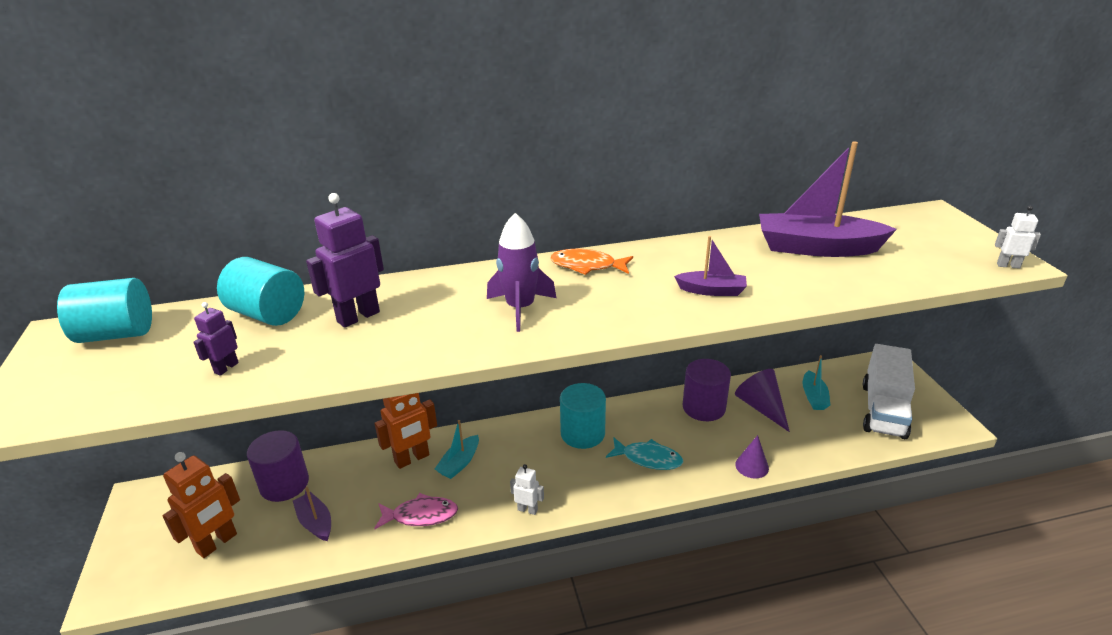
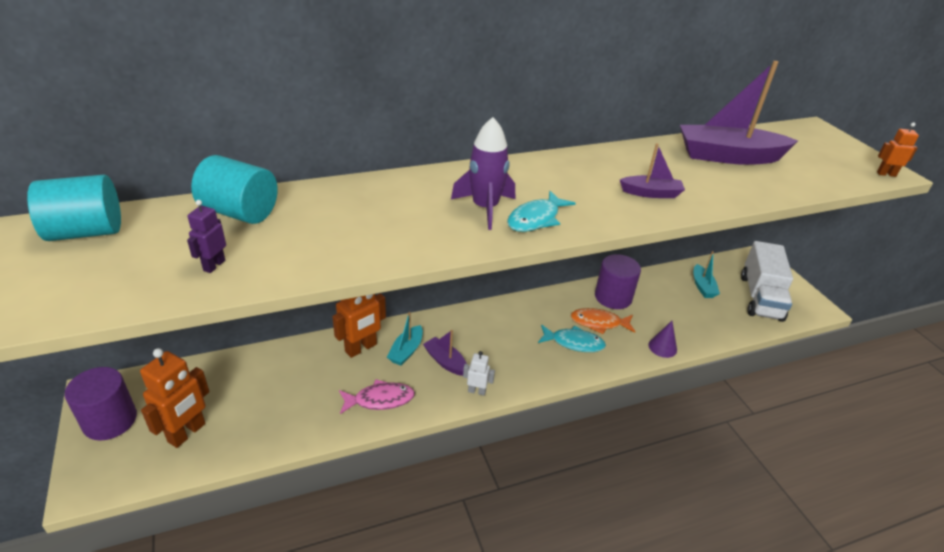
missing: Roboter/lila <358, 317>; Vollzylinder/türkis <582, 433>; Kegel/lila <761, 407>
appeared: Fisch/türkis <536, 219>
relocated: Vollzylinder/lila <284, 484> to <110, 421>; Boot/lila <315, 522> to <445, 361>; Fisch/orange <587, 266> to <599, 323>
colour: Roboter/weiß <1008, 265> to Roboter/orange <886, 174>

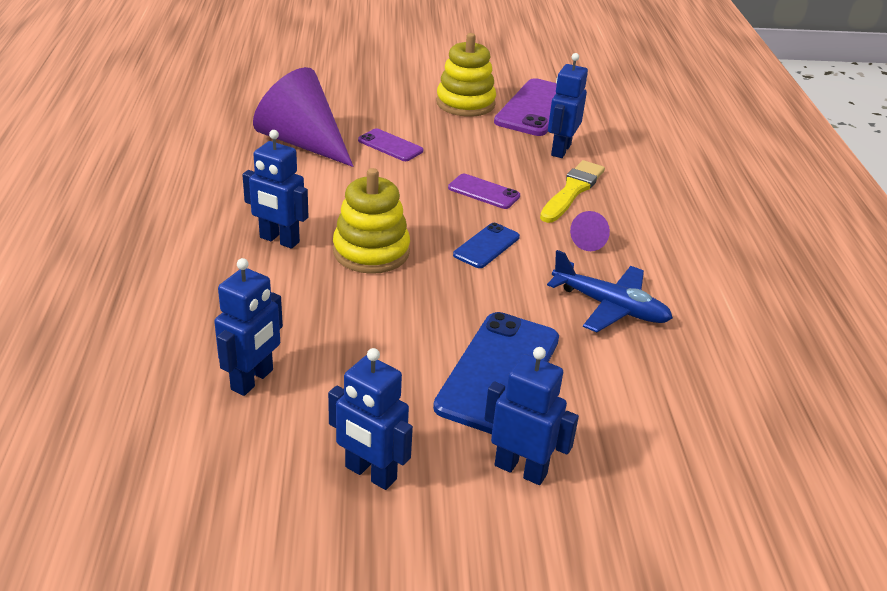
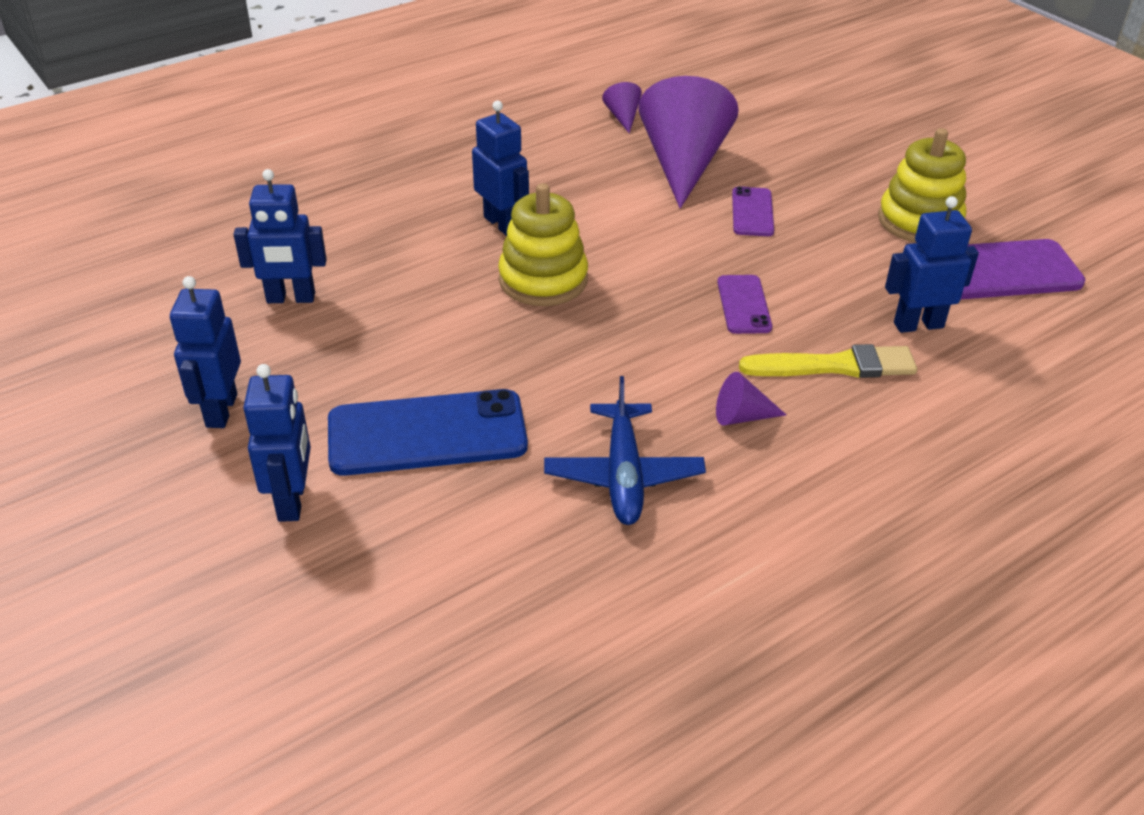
missing: Handy/blau <486, 246>
appeared: Kegel/lila <623, 117>
spun: Roboter/blau <279, 240> = <502, 224> 150 degrees clockwise

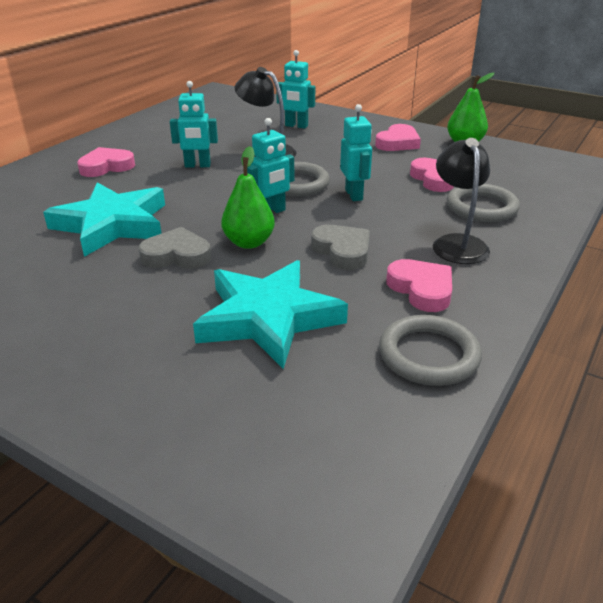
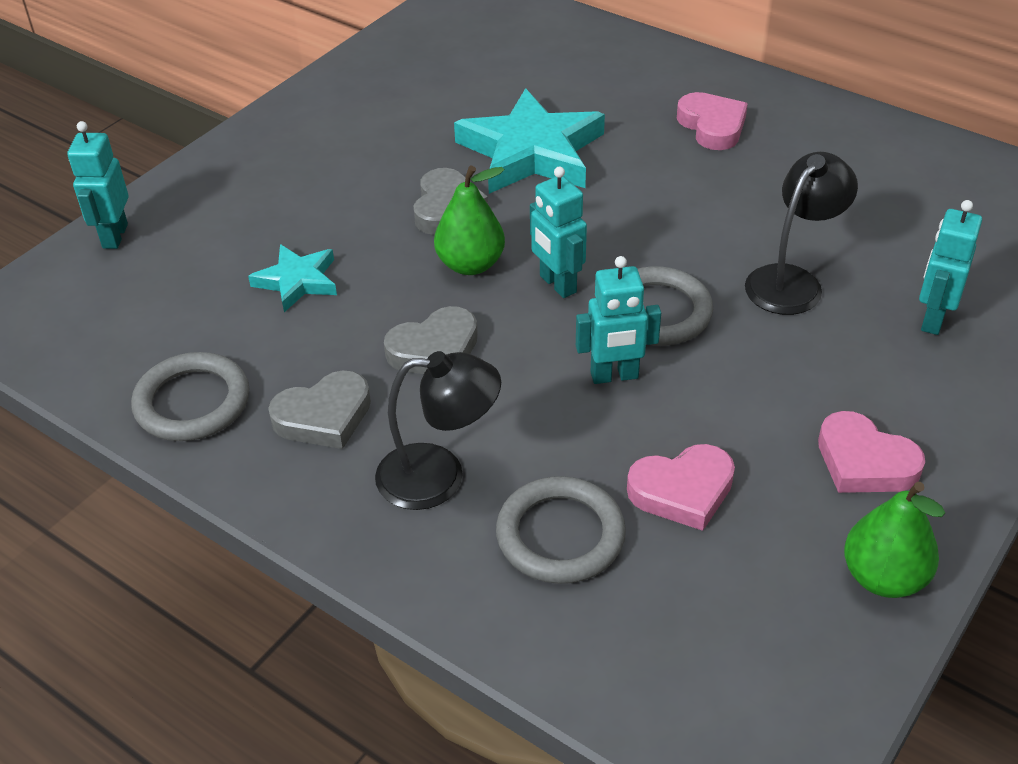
relocated: Roboter/türkis <197, 165> to <114, 236>
colour: Herz/rosa <421, 289> to Herz/grau <324, 416>
size: Stern/türkis <268, 318> = <297, 281> x0.53

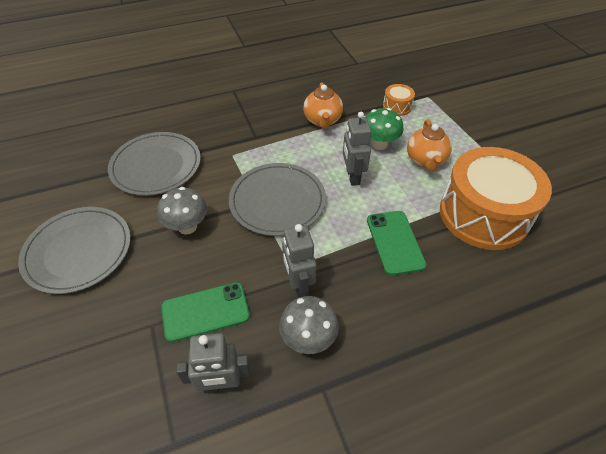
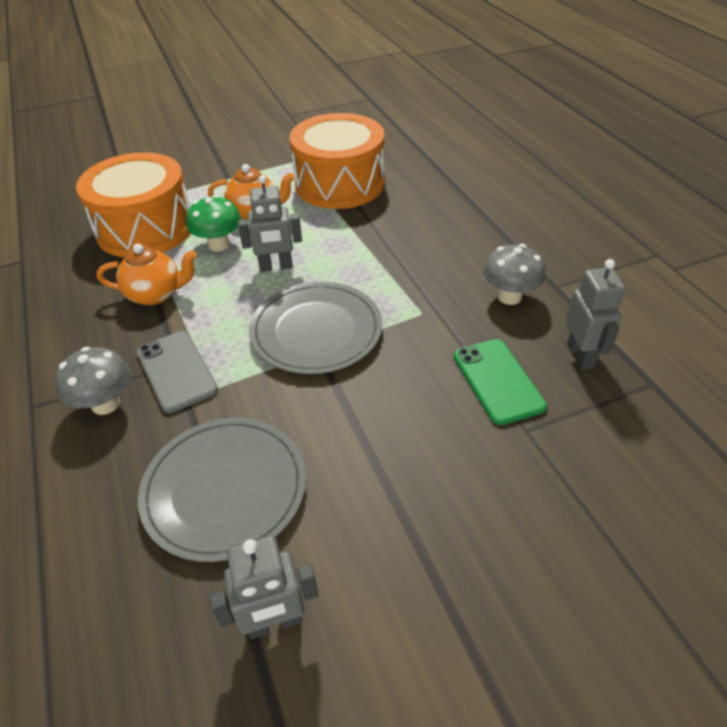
missing: Teller/grau <78, 251>; Handy/grün <395, 242>
appeared: Handy/grau <176, 371>
relocated: Pilz/grau <187, 226> to <105, 404>; Roboter/grau <298, 284> to <275, 623>
size: Trommel/orange <397, 106> = <146, 228> x2.43

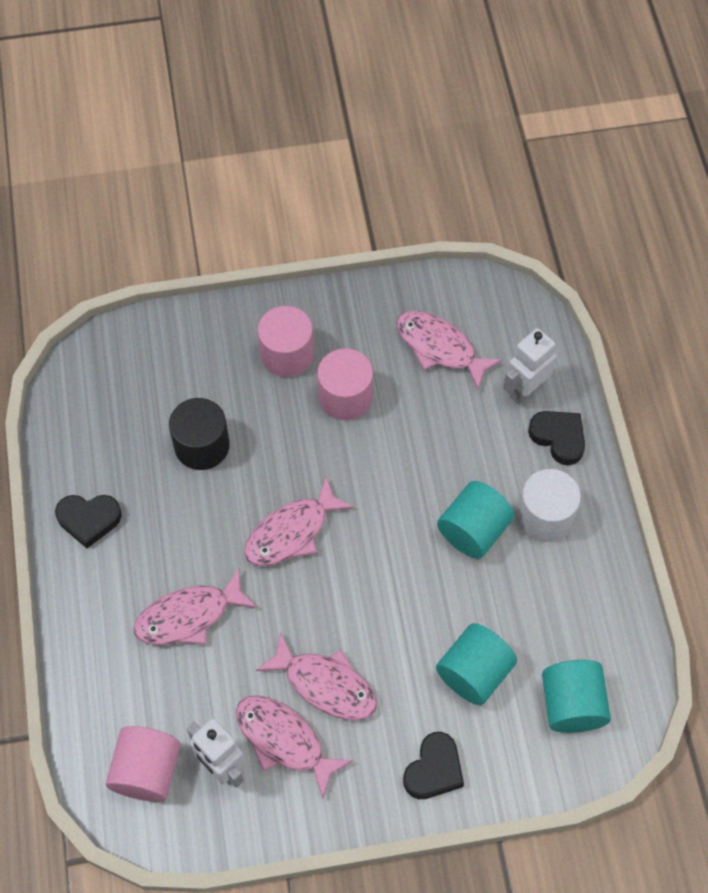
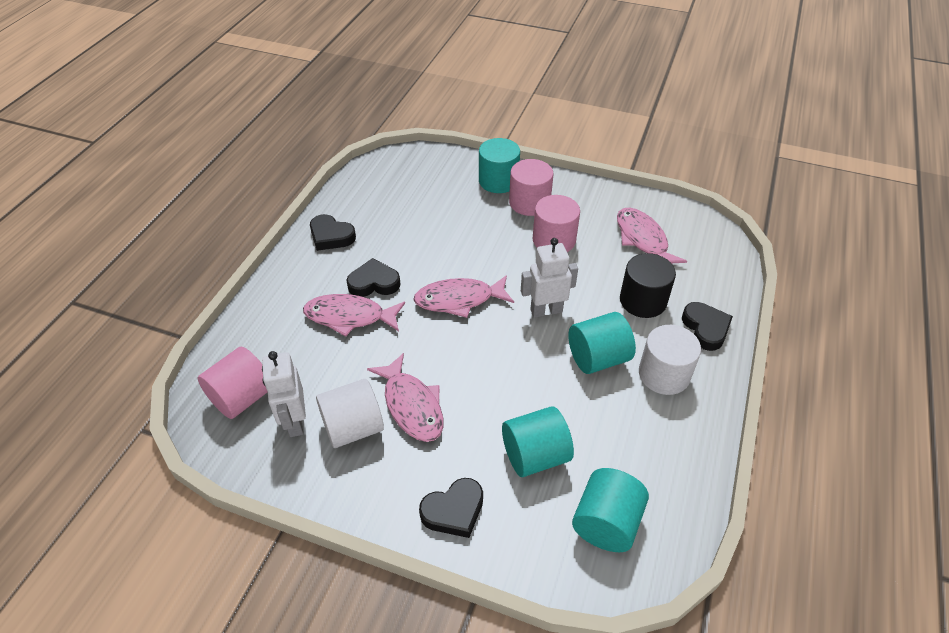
appeared: Herz/schwarz <374, 283>; Vollzylinder/türkis <498, 181>
relocated: Vollzylinder/schwarz <202, 445> to <643, 301>; Roboter/weiß <525, 390> to <546, 311>
exchanged: Fisch/rosa <284, 740> to Vollzylinder/weiß <353, 428>

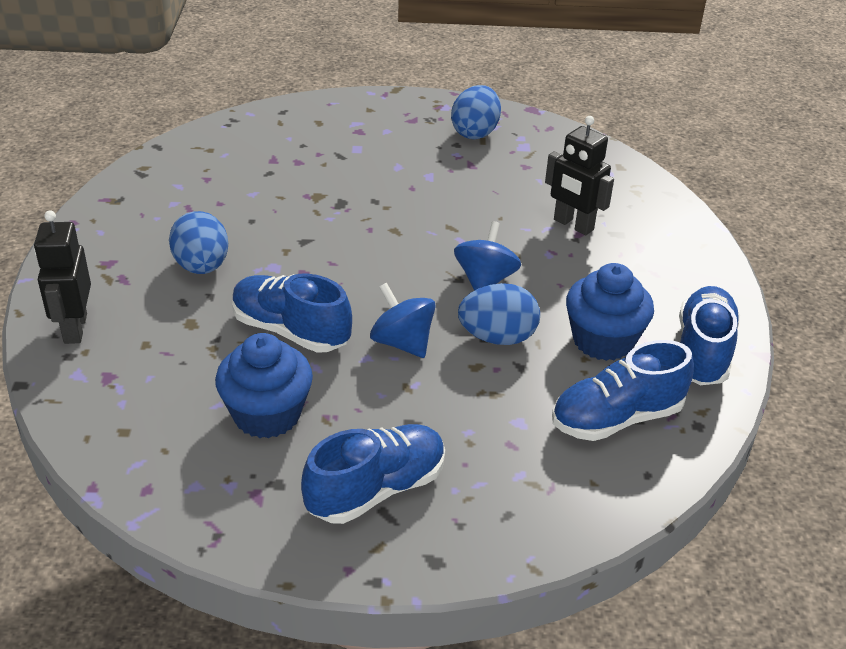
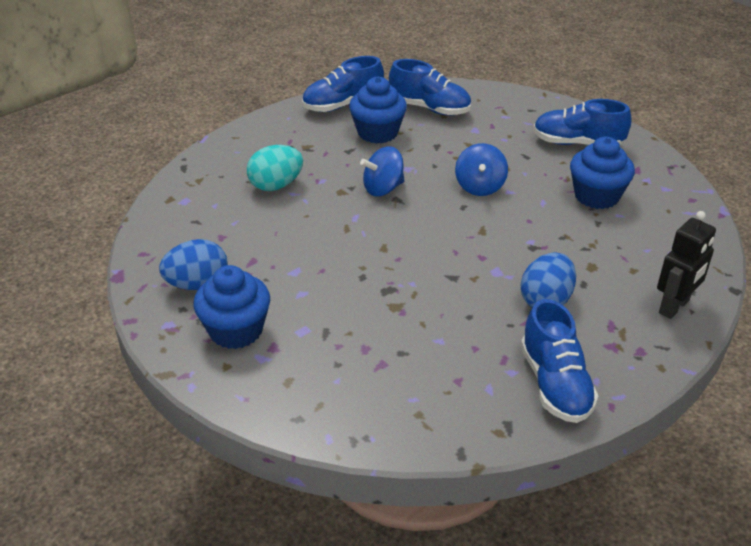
missing: Ei/blau <497, 337>
appeared: Muffin/blau <236, 330>
relocated: Schuh/blau <290, 331> to <555, 384>
exchanged: Roboter/schwarz <573, 225> to Ei/türkis <276, 185>

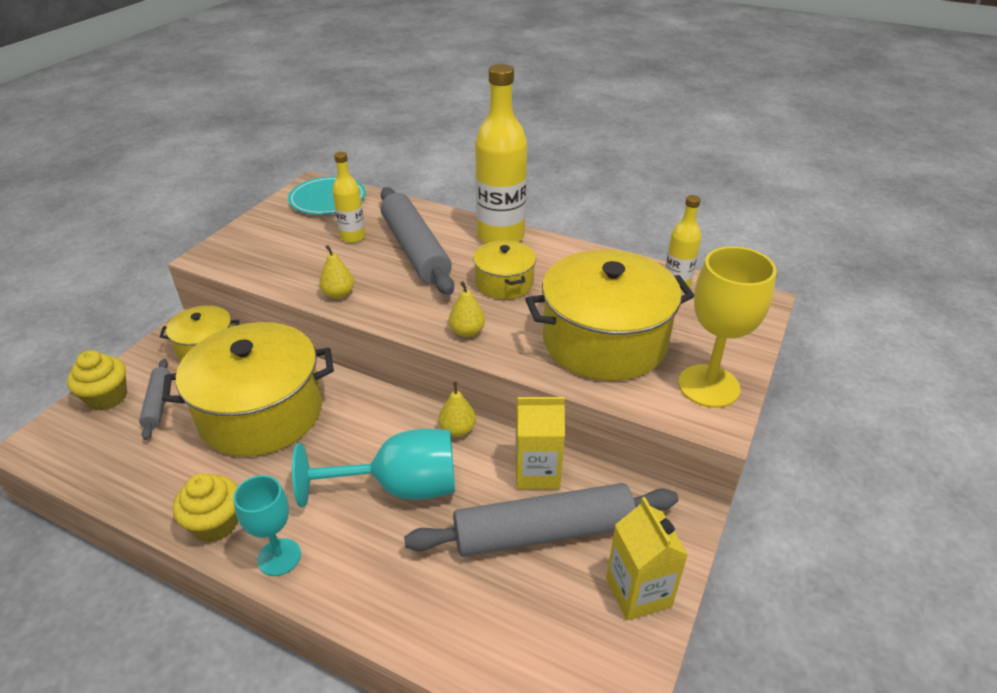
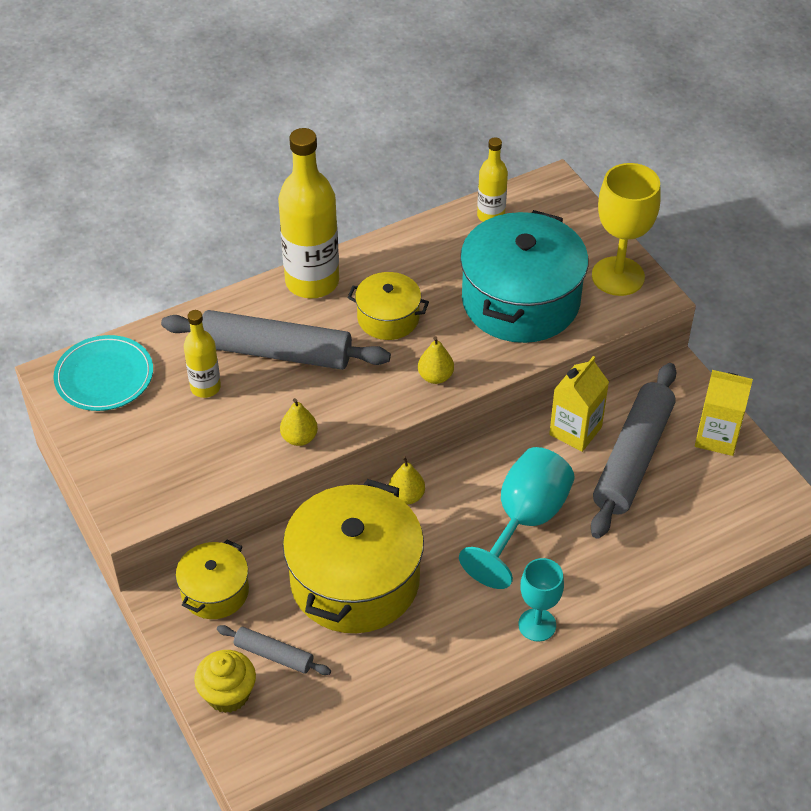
missing: Muffin/gelb <216, 523>
relocated: Birne/gelb <457, 430> to <406, 496>
colour: Kochtopf/gelb <604, 341> to Kochtopf/türkis <520, 301>

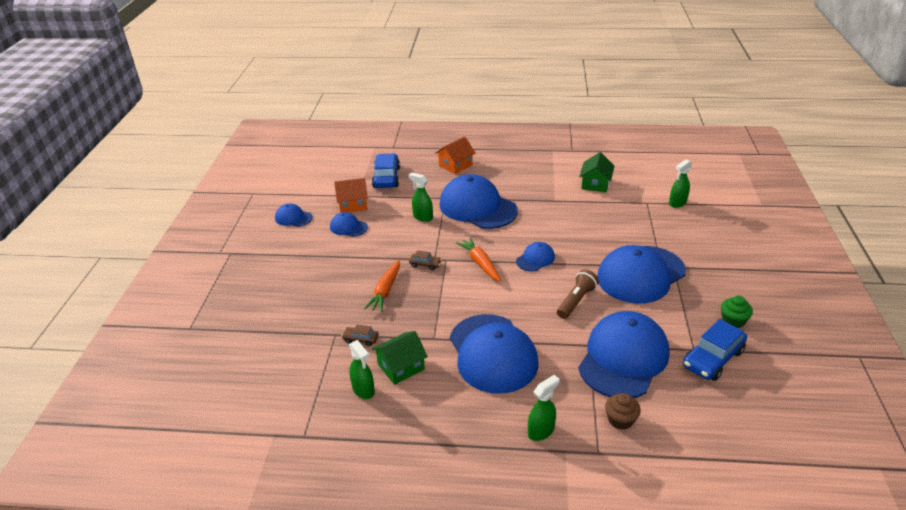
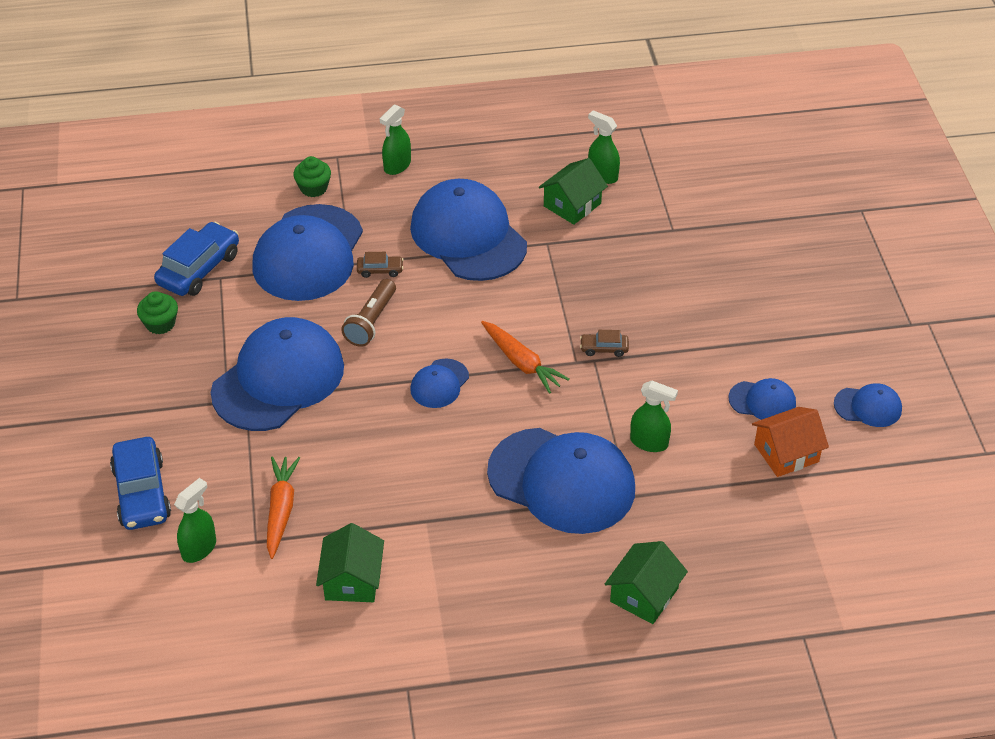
relocated: Auto/braun <360, 339> to <380, 270>; Karotte/orange <385, 291> to <281, 510>; Auto/blau <386, 177> to <142, 493>
colour: Haus/orange <455, 165> to Haus/grün <644, 595>; Muffin/braun <620, 420> to Muffin/grün <313, 188>

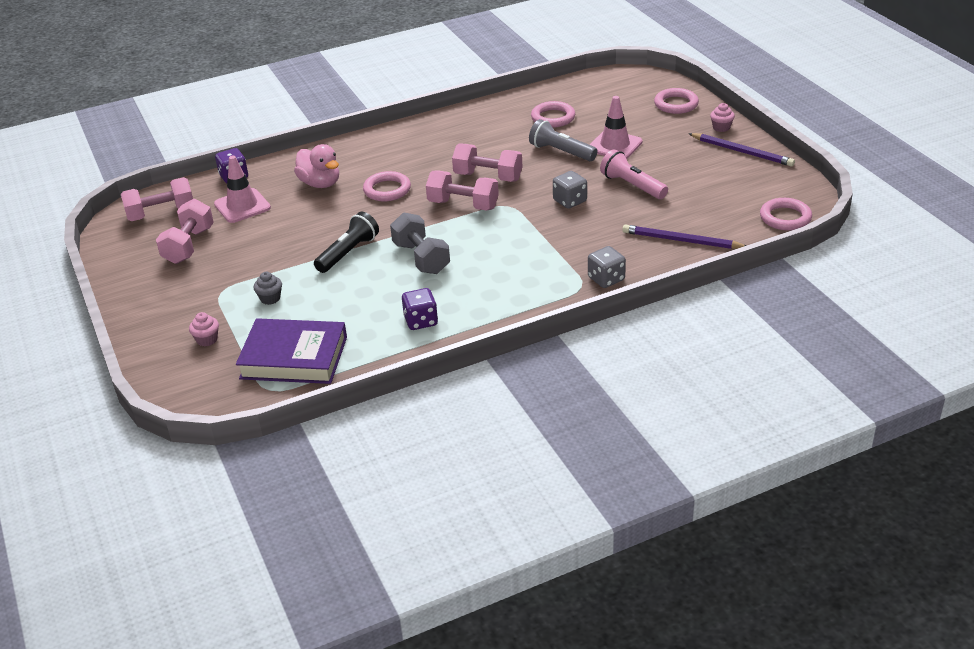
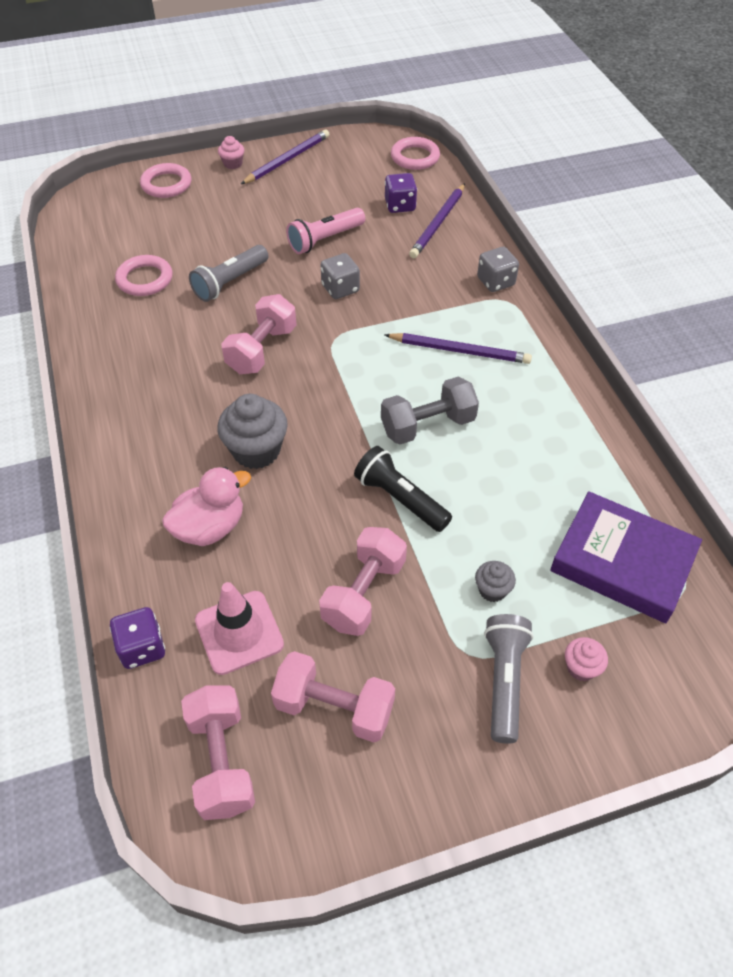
missing: Leitkegel/rosa <615, 145>
appeared: Bleistift/lila <459, 351>; Taschenlampe/grau <504, 681>
relocated: Spielwürfel/lila <421, 321> to <400, 205>; Hantel/rosa <463, 205> to <363, 593>
exchanged: Ring/rosa <387, 190> to Muffin/grau <256, 451>
spun: Buch/lila <294, 358> = <622, 562> 75 degrees counterclockwise

